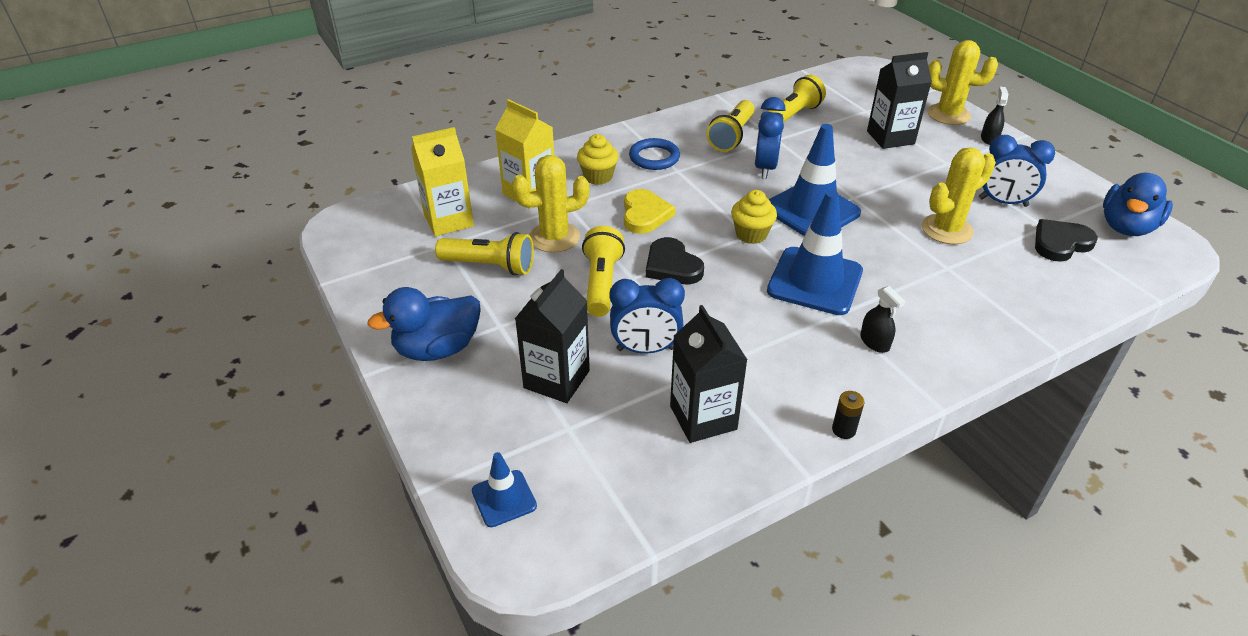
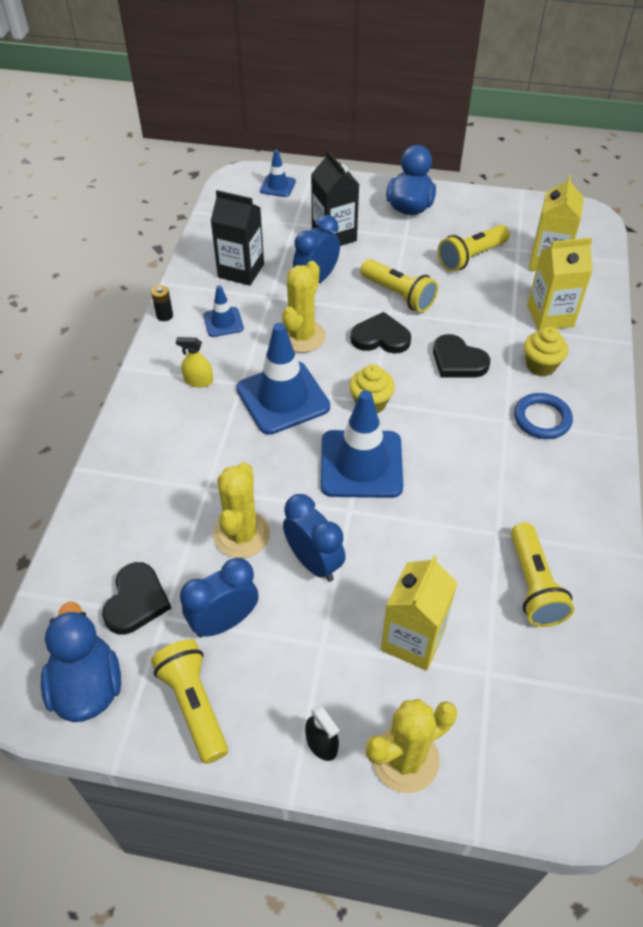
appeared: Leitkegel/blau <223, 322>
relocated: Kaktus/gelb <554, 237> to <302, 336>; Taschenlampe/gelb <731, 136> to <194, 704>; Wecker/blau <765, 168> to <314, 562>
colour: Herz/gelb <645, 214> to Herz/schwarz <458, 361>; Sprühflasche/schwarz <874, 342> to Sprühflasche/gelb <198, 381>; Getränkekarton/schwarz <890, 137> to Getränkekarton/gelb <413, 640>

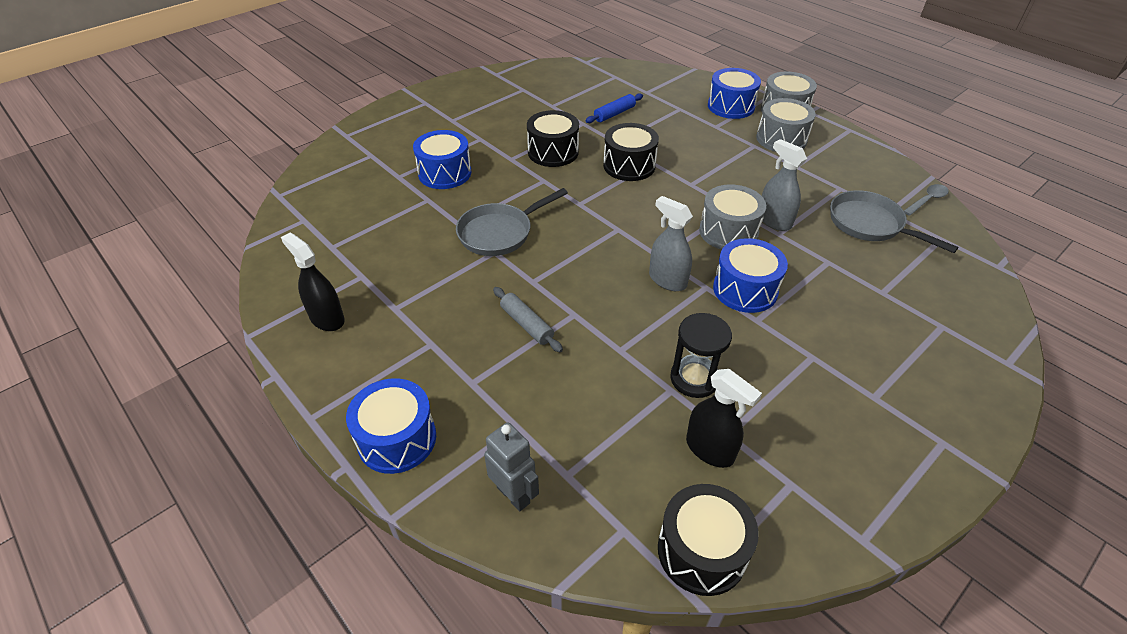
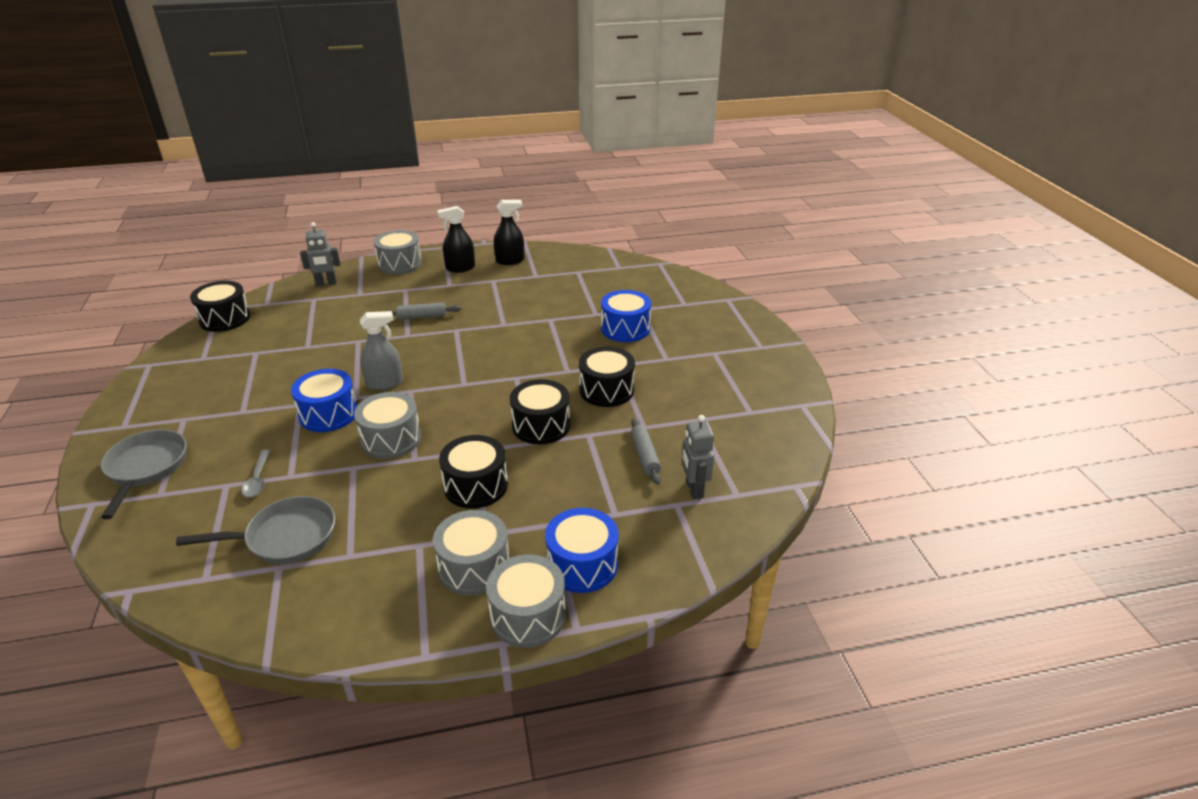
missing: Sanduhr/schwarz <694, 378>; Sprühflasche/grau <774, 221>
appeared: Trommel/schwarz <475, 486>; Roboter/grau <694, 489>
relocated: Pfanne/grau <499, 233> to <146, 468>; Sprühflasche/schwarz <710, 449> to <460, 268>; Löffel/grau <927, 200> to <258, 479>
colour: Trommel/blau <397, 439> to Trommel/grau <400, 264>; Nudelholz/blau <614, 114> to Nudelholz/grau <645, 456>

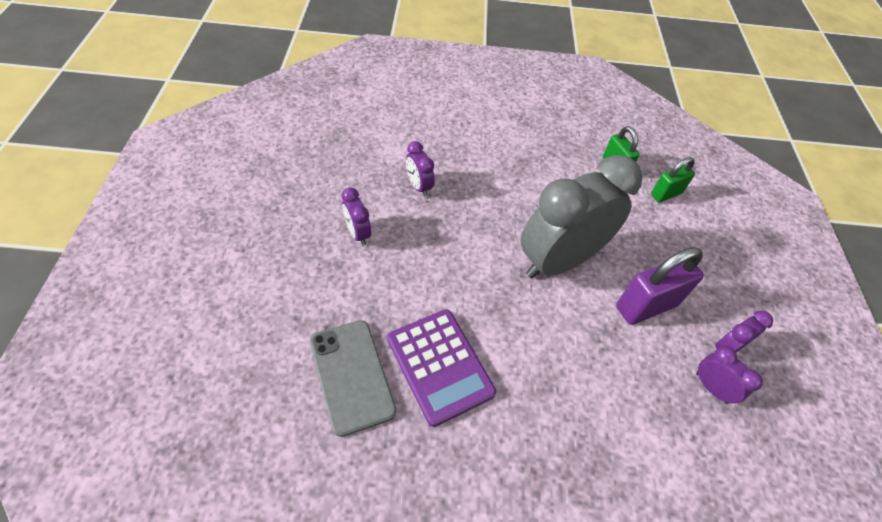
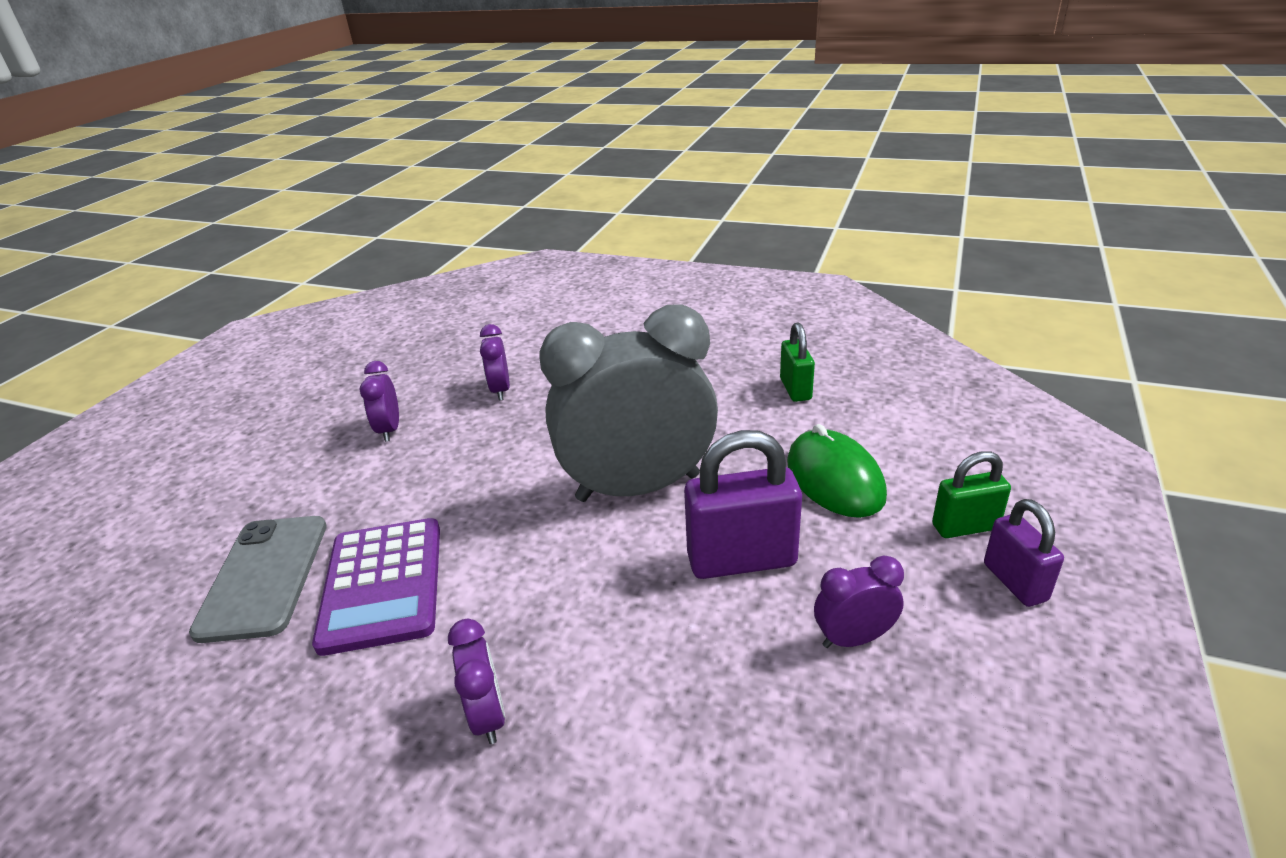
appeared: Computermaus/grün <834, 479>; Vorhängeschloss/lila <1014, 582>
relocated: Vorhängeschloss/grün <666, 194> to <965, 527>; Wecker/lila <711, 387> to <488, 715>

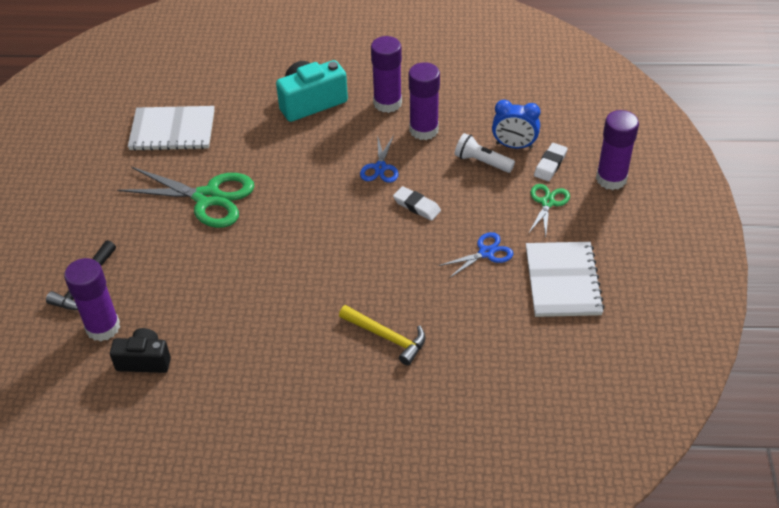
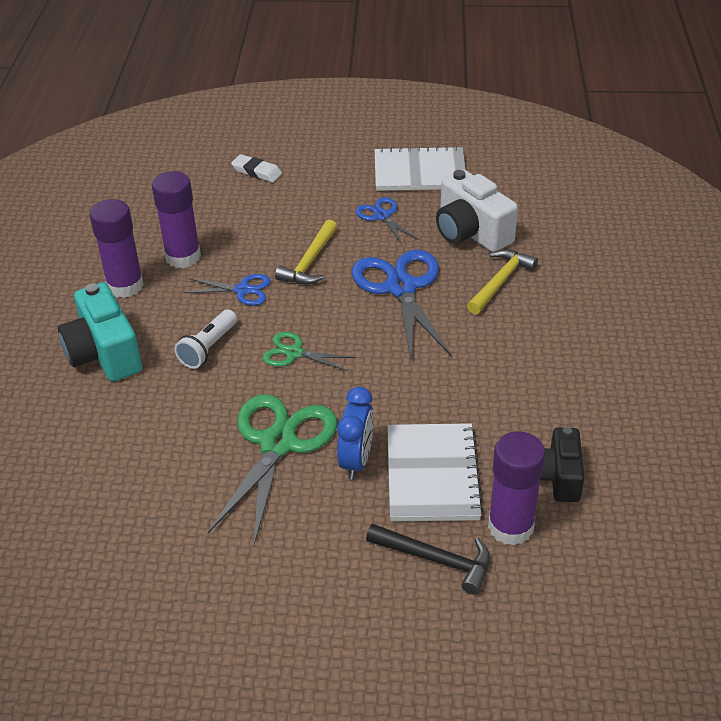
missing: Klebestift/lila <611, 179>
appeared: Schere/blau <401, 288>; Kamera/weiß <471, 233>
relocated: Notizbuch/weiß <172, 130> to <432, 474>; Taschenlampe/weiß <482, 162> to <208, 348>; Wecker/blau <514, 145> to <356, 460>; Schere/grün <547, 203> to <294, 353>
exchanged: Radiergummi/weiß <416, 206> to Hammer/gelb <310, 262>

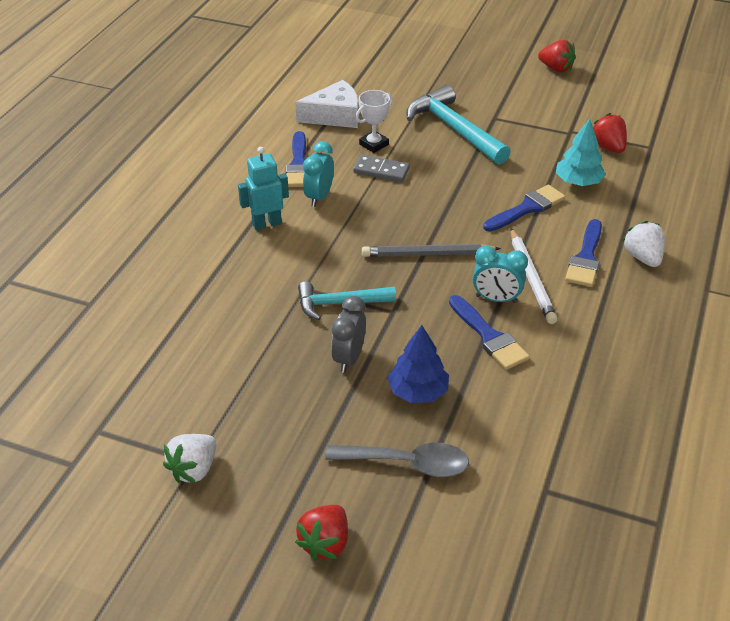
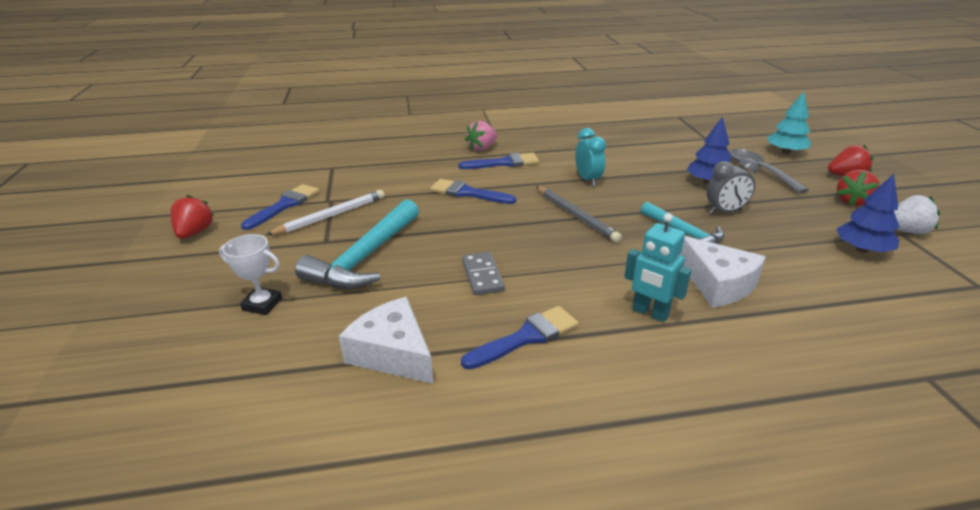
missing: Wecker/türkis <319, 197>
appeared: Käse/weiß <717, 284>; Baum/blau <862, 249>
relocated: Pokal/weiß <374, 144> to <262, 304>; Pinsel/blau <489, 336> to <285, 205>; Bleistift/weiß <531, 278> to <331, 216>; Baum/türkis <578, 182> to <785, 152>; Erdbeere/rot <608, 147> to <852, 201>
colour: Erdbeere/weiß <642, 257> to Erdbeere/rosa <482, 148>

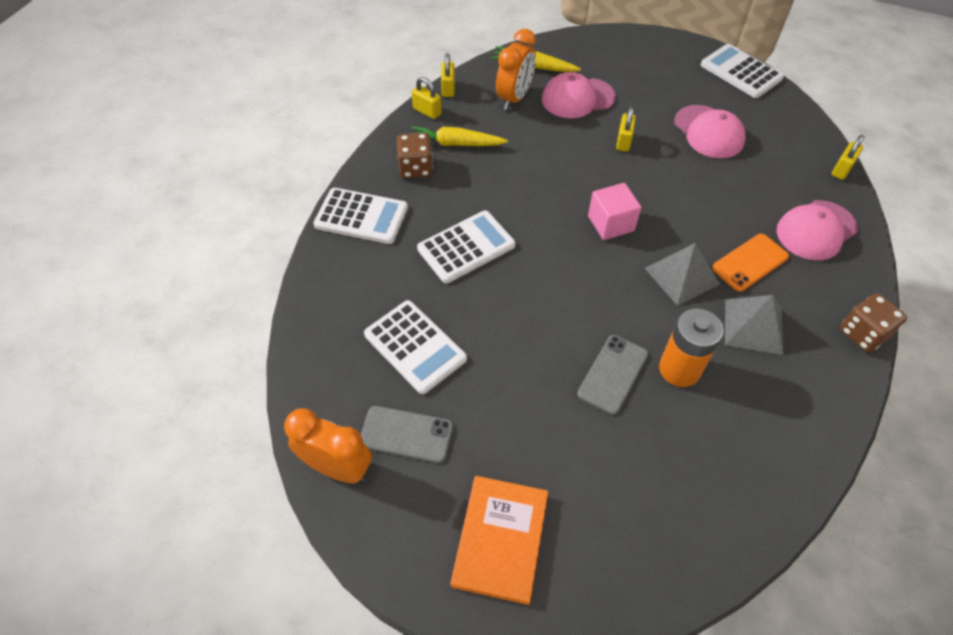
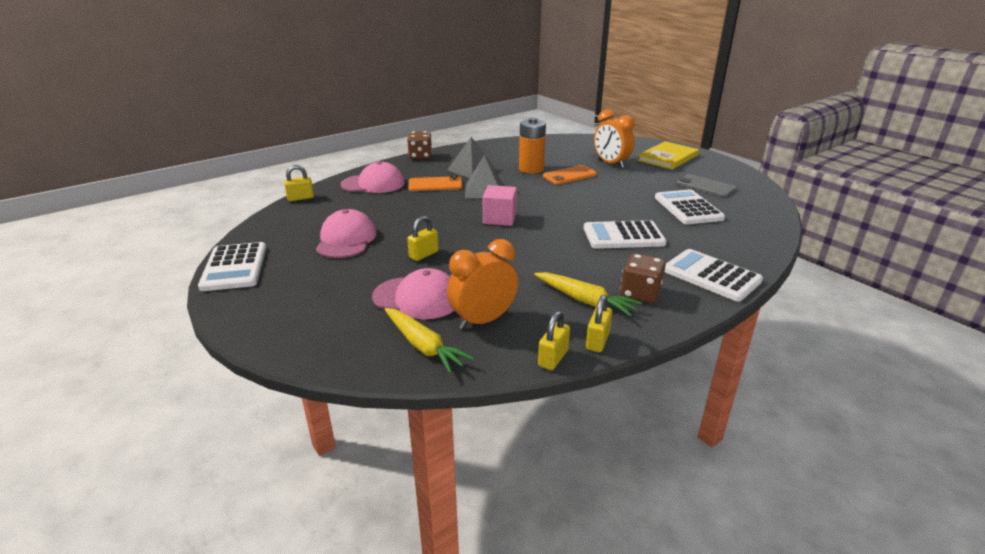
relocated: Wecker/orange <338, 467> to <611, 164>
colour: Buch/orange <500, 539> to Buch/gelb <668, 158>; Handy/grau <613, 374> to Handy/orange <569, 175>
spun: Vorhängeschloss/gelb <427, 111> = <597, 341> 45 degrees clockwise

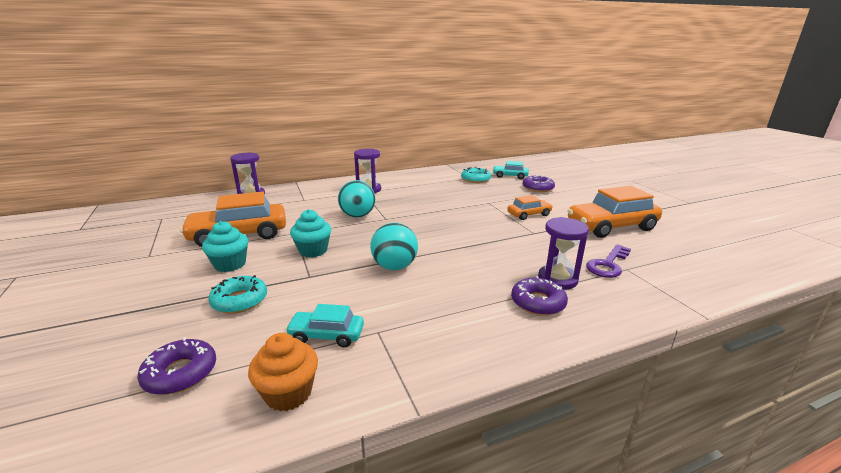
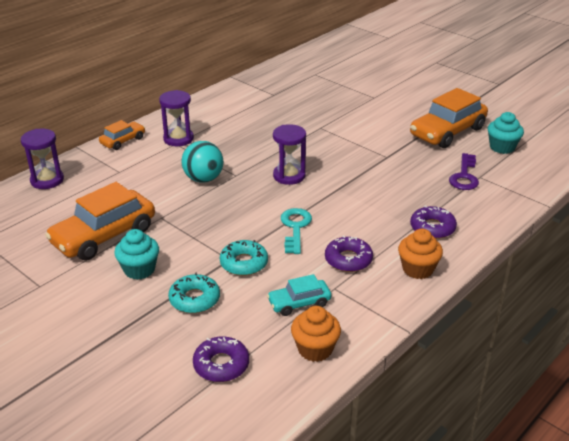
missing: Auto/türkis <510, 176>
appeared: Muffin/orange <417, 269>
relocated: Muffin/türkis <313, 250> to <502, 147>; Donut/türkis <475, 179> to <244, 263>; Auto/orange <529, 214> to <123, 141>; Donut/lila <537, 188> to <348, 260>; Sanduhr/lila <557, 279> to <289, 176>
exchanged: Ball/türkis <394, 266> to Schlüssel/türkis <295, 227>

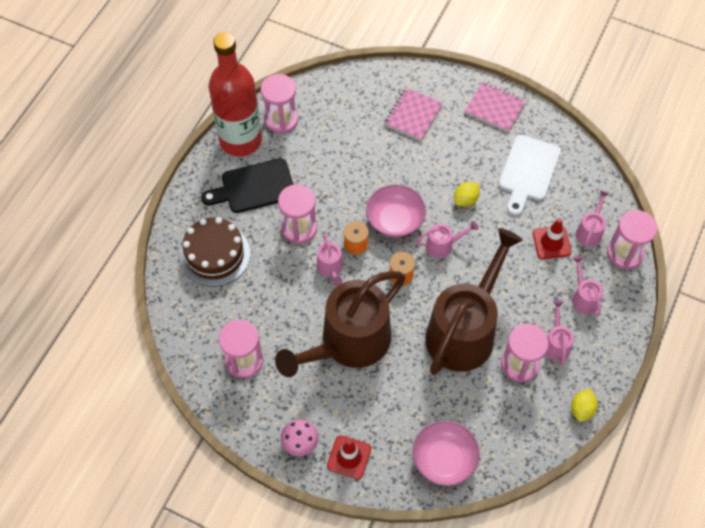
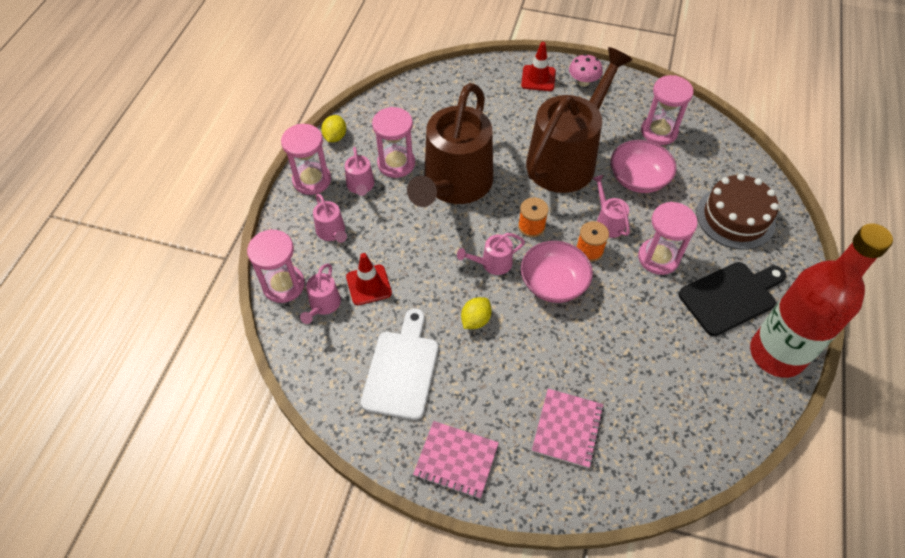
relocated: Sanduhr/rosa <281, 120> to <312, 180>; Schüssel/rosa <444, 459> to <638, 179>

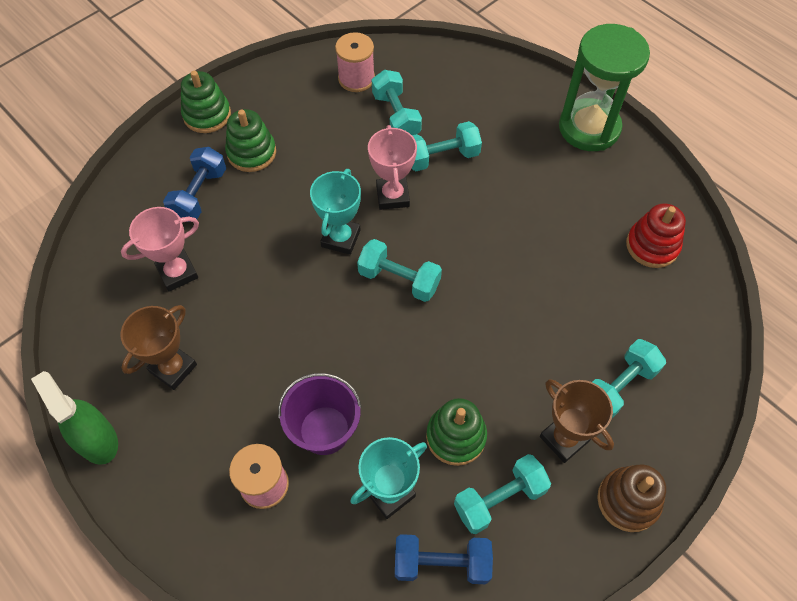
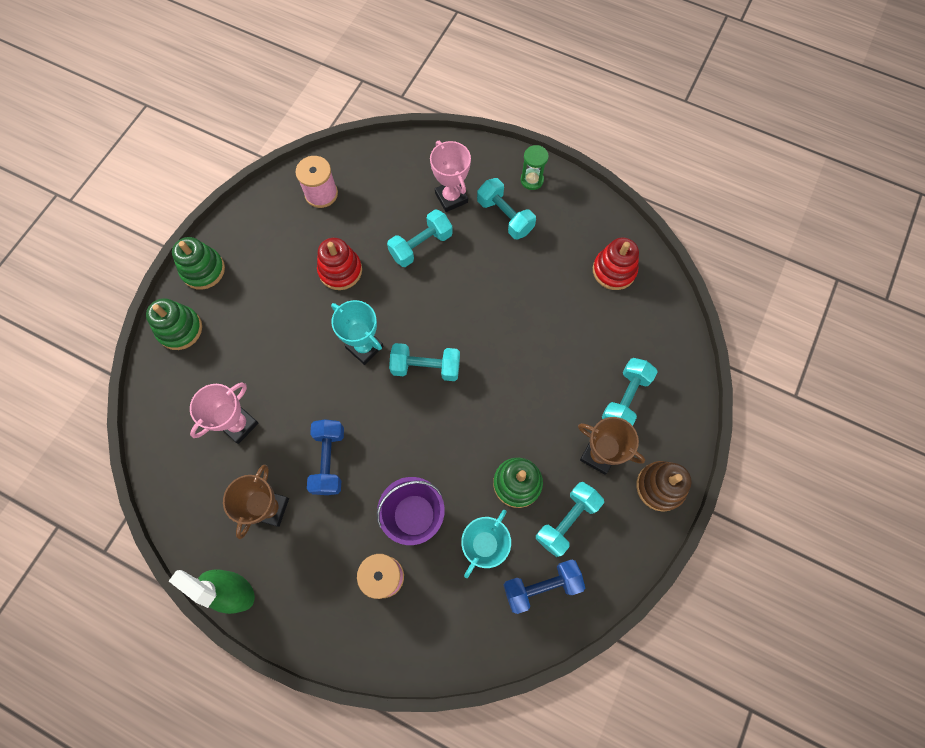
appeared: Stapelspielzeug/rot <340, 270>
relocated: Hantel/blau <199, 195> to <329, 460>; Stapelspielzeug/grün <251, 153> to <180, 329>; Pokal/rosa <392, 196> to <451, 198>; Hantel/türkis <396, 116> to <505, 216>
spun: Pokal/türkis <341, 238> = <364, 347> 45 degrees counterclockwise
size: Sanduhr/grün <589, 128> = <532, 180> x0.44

